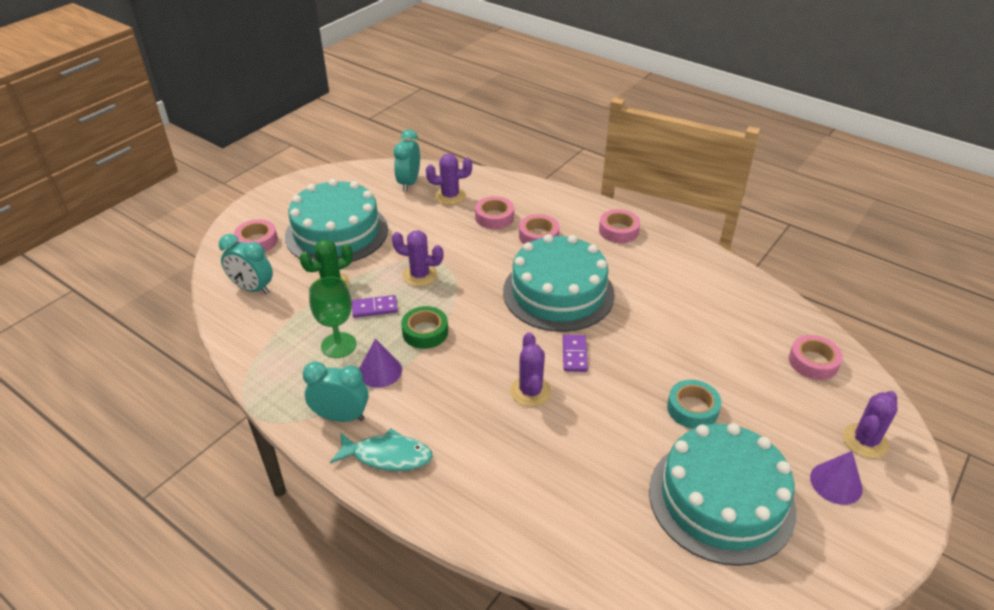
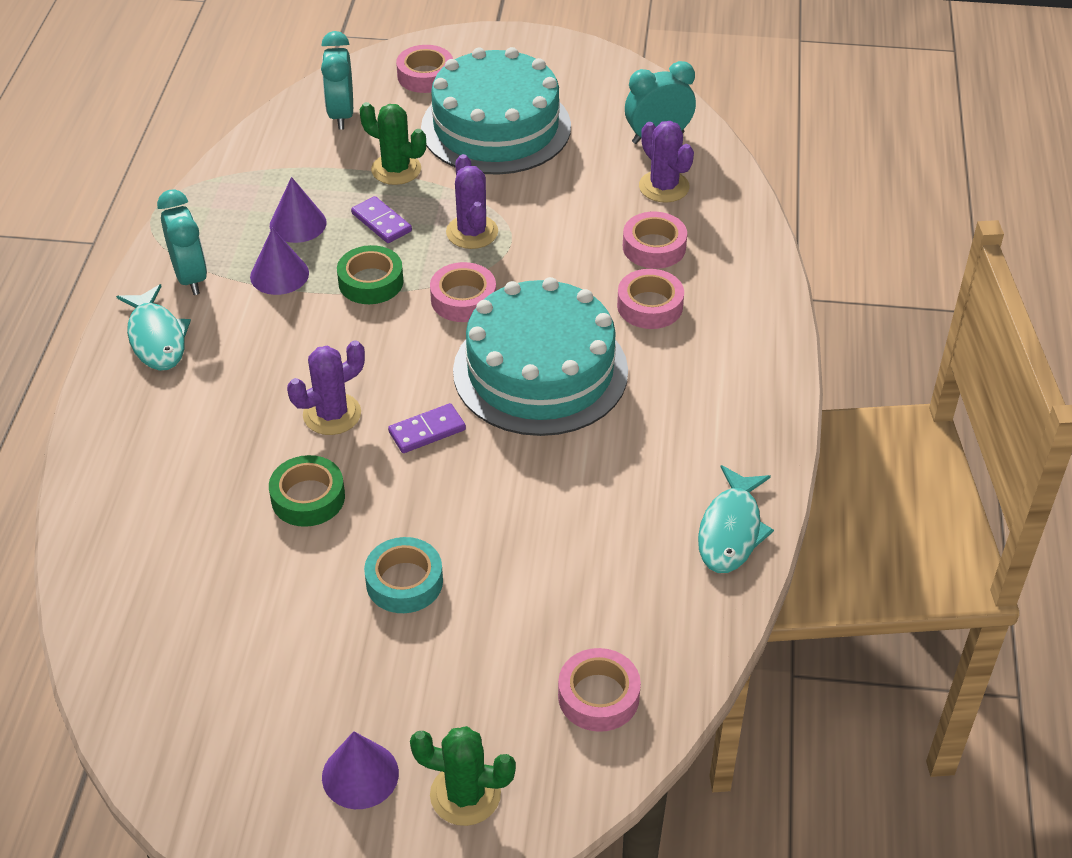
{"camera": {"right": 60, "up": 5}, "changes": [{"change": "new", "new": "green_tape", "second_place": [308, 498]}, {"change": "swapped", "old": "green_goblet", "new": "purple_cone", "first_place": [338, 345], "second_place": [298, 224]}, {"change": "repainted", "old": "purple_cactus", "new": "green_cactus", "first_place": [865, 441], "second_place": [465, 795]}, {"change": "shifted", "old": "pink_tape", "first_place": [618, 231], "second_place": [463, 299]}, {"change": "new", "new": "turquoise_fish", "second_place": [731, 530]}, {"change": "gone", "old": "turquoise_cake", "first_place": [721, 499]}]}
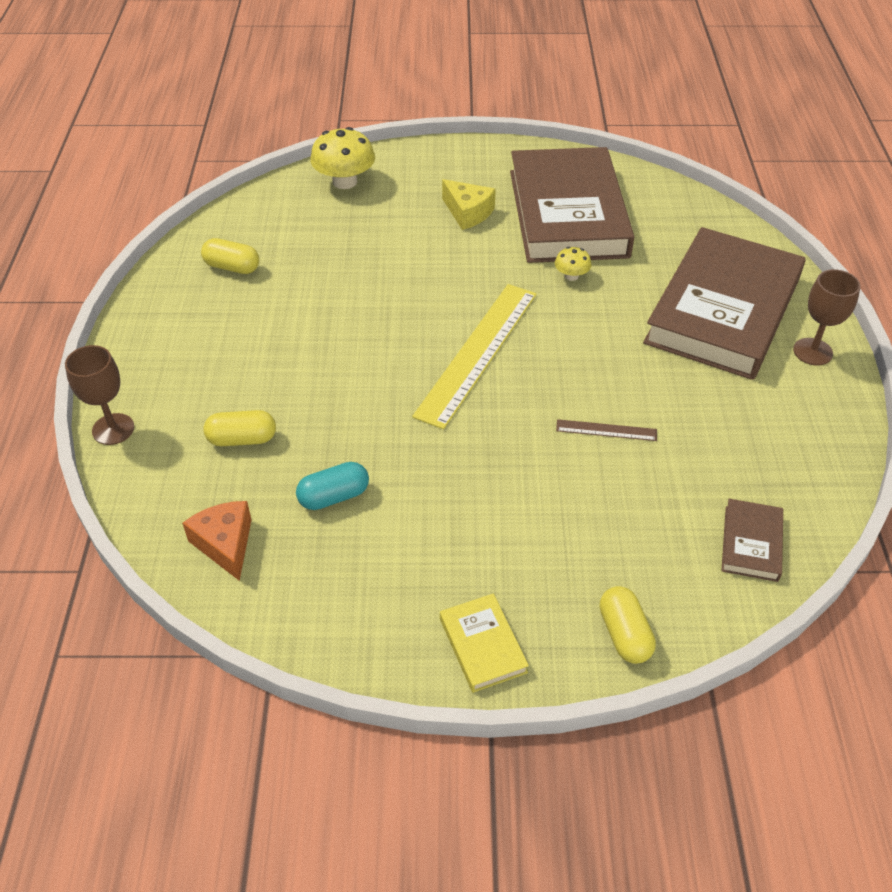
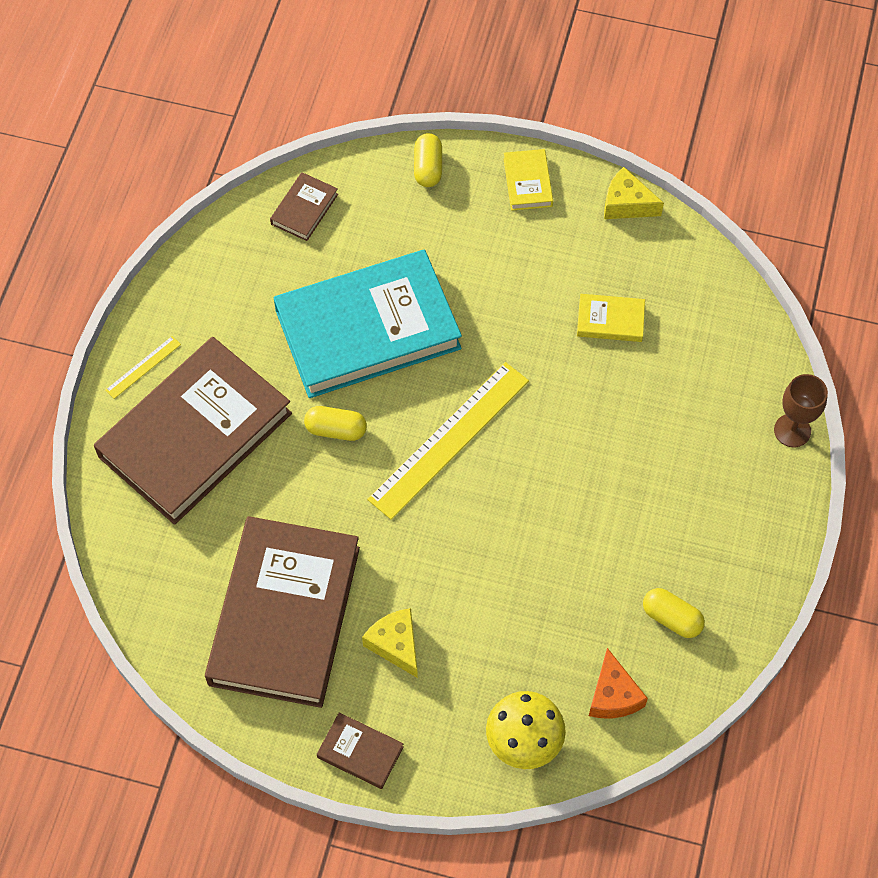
{"camera": {"right": -165, "up": 15}, "changes": [{"change": "swapped", "old": "brown_goblet", "new": "yellow_ruler", "first_place": [812, 352], "second_place": [143, 367]}, {"change": "swapped", "old": "brown_ruler", "new": "turquoise_book", "first_place": [606, 430], "second_place": [368, 329]}, {"change": "shifted", "old": "yellow_capsule", "first_place": [242, 439], "second_place": [336, 429]}, {"change": "new", "new": "brown_book", "second_place": [360, 752]}, {"change": "swapped", "old": "turquoise_capsule", "new": "yellow_book", "first_place": [334, 496], "second_place": [610, 320]}, {"change": "shifted", "old": "orange_cheese", "first_place": [225, 544], "second_place": [613, 695]}, {"change": "new", "new": "yellow_cheese", "second_place": [626, 204]}, {"change": "gone", "old": "yellow_mushroom", "first_place": [571, 276]}]}
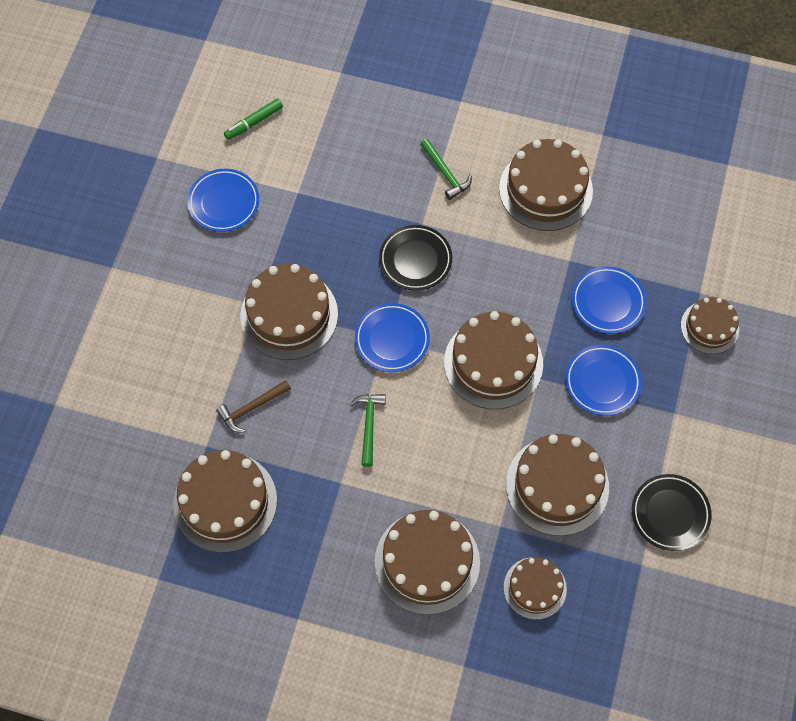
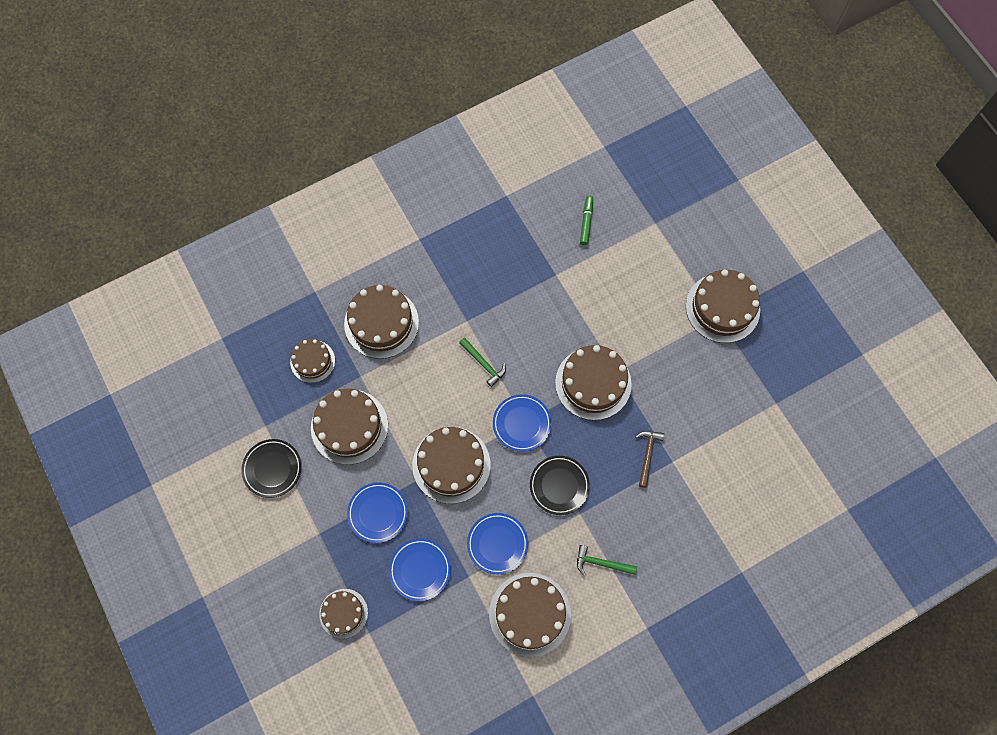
{"camera": {"right": 135, "up": 5}, "changes": [{"change": "shifted", "old": "blue_plate", "first_place": [224, 202], "second_place": [497, 544]}, {"change": "shifted", "old": "green_marker", "first_place": [254, 122], "second_place": [586, 222]}, {"change": "shifted", "old": "brown_hammer", "first_place": [251, 408], "second_place": [647, 455]}, {"change": "shifted", "old": "brown_cake", "first_place": [225, 502], "second_place": [722, 308]}]}
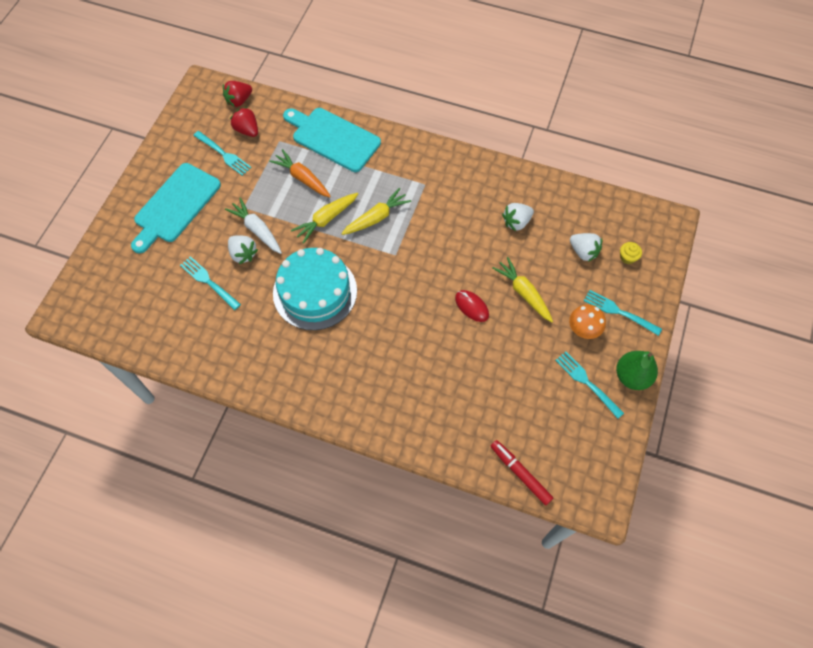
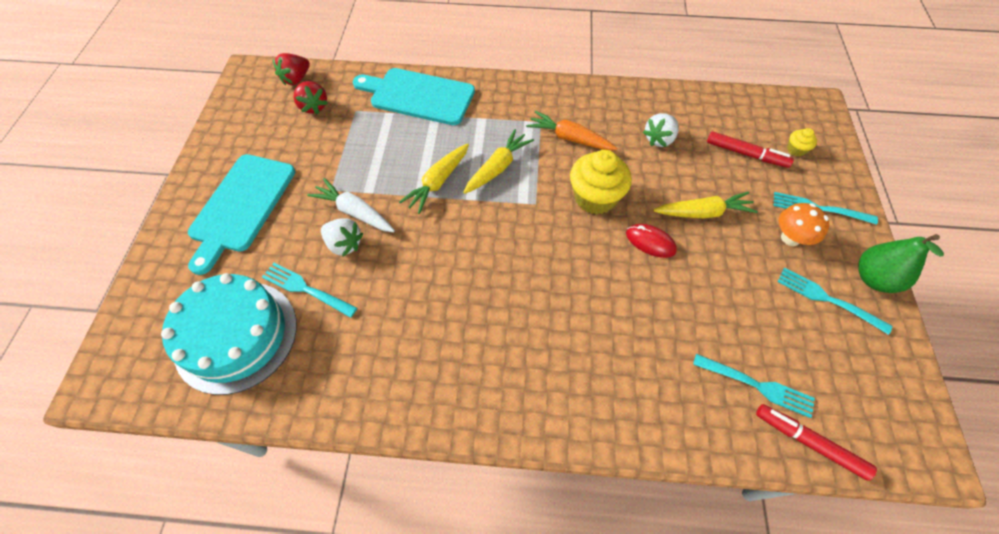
{"camera": {"right": -15, "up": -5}, "changes": [{"change": "shifted", "old": "turquoise_cake", "first_place": [315, 292], "second_place": [236, 336]}, {"change": "rotated", "old": "red_strawberry", "first_place": [247, 130], "second_place": [314, 107], "degrees": -150}, {"change": "shifted", "old": "orange_carrot", "first_place": [302, 178], "second_place": [569, 138]}, {"change": "new", "new": "yellow_cupcake", "second_place": [595, 198]}, {"change": "rotated", "old": "yellow_carrot", "first_place": [523, 293], "second_place": [703, 212], "degrees": 135}, {"change": "shifted", "old": "turquoise_fork", "first_place": [223, 154], "second_place": [757, 385]}, {"change": "swapped", "old": "white_strawberry", "new": "red_marker", "first_place": [583, 252], "second_place": [746, 154]}]}
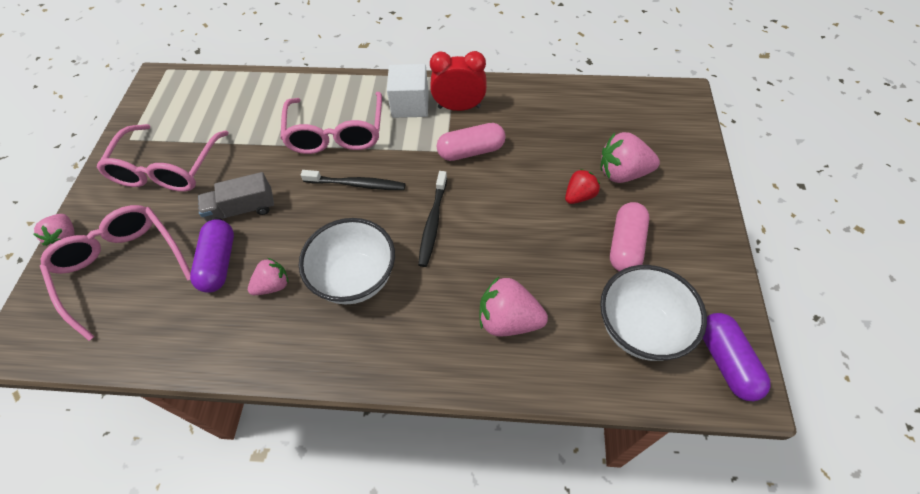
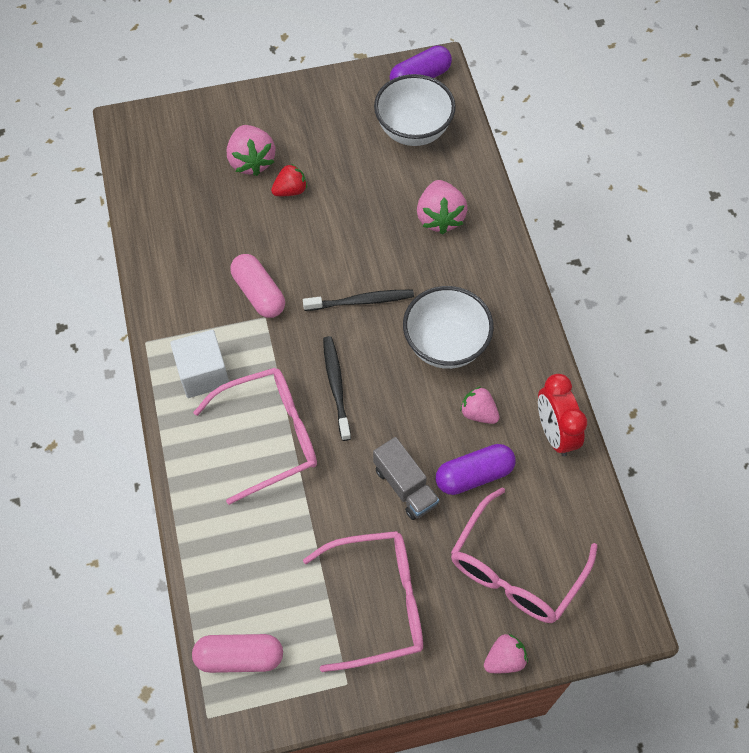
{"camera": {"right": -110, "up": 5}, "changes": [{"change": "shifted", "old": "pink_capsule", "first_place": [626, 245], "second_place": [239, 657]}, {"change": "rotated", "old": "red_strawberry", "first_place": [579, 196], "second_place": [290, 190], "degrees": 120}, {"change": "shifted", "old": "red_clock", "first_place": [459, 107], "second_place": [554, 433]}]}
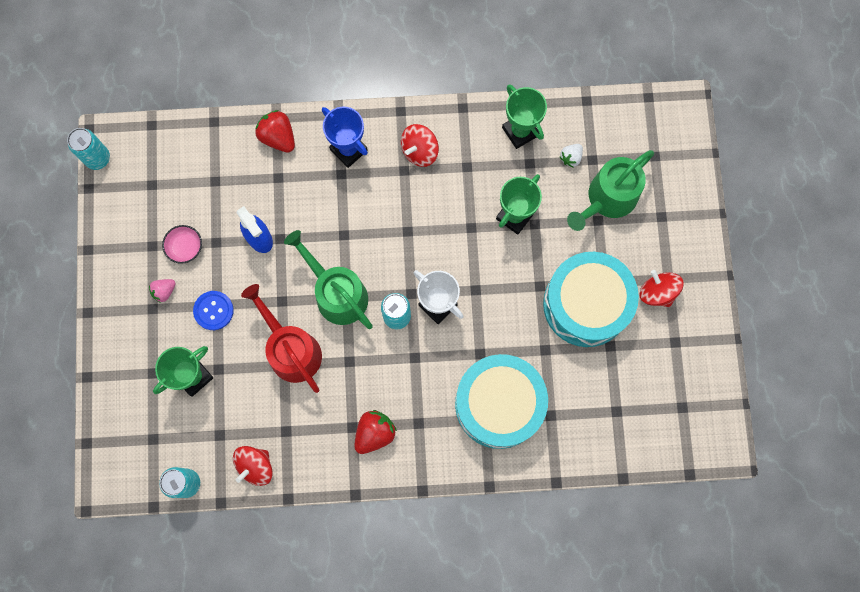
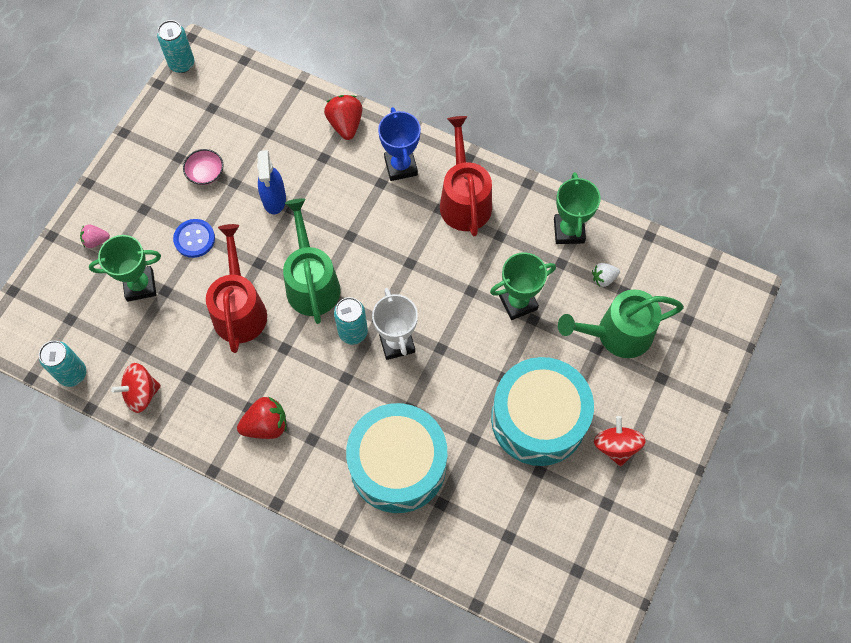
{"camera": {"right": 30, "up": -10}, "changes": [{"change": "shifted", "old": "pink_strawberry", "first_place": [164, 291], "second_place": [96, 241]}, {"change": "swapped", "old": "red_spinning_top", "new": "red_watering_can", "first_place": [419, 151], "second_place": [464, 200]}]}
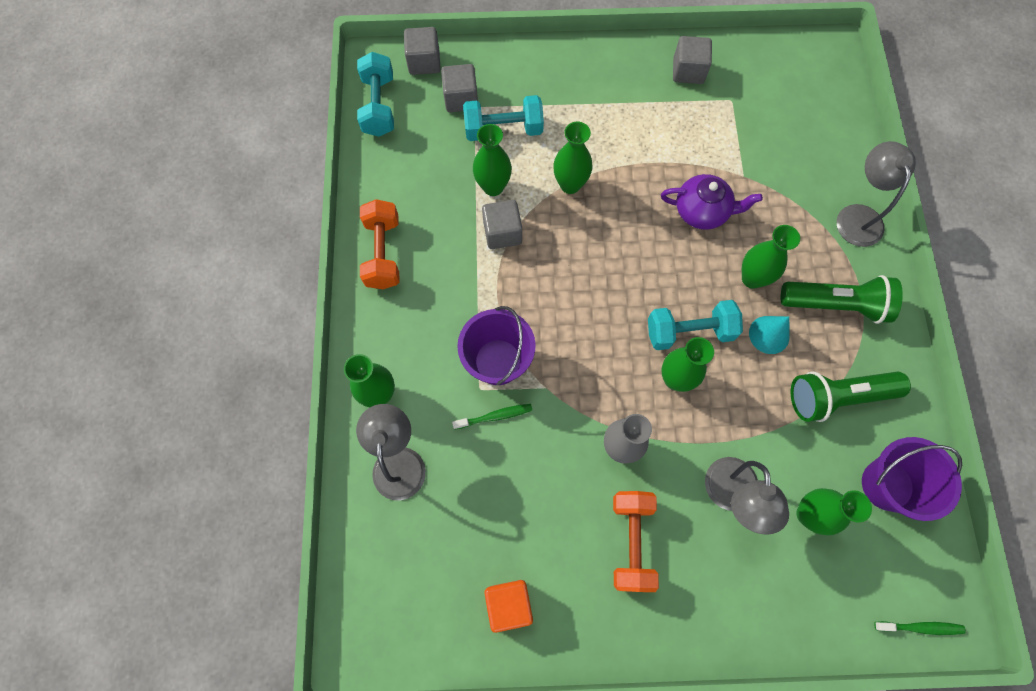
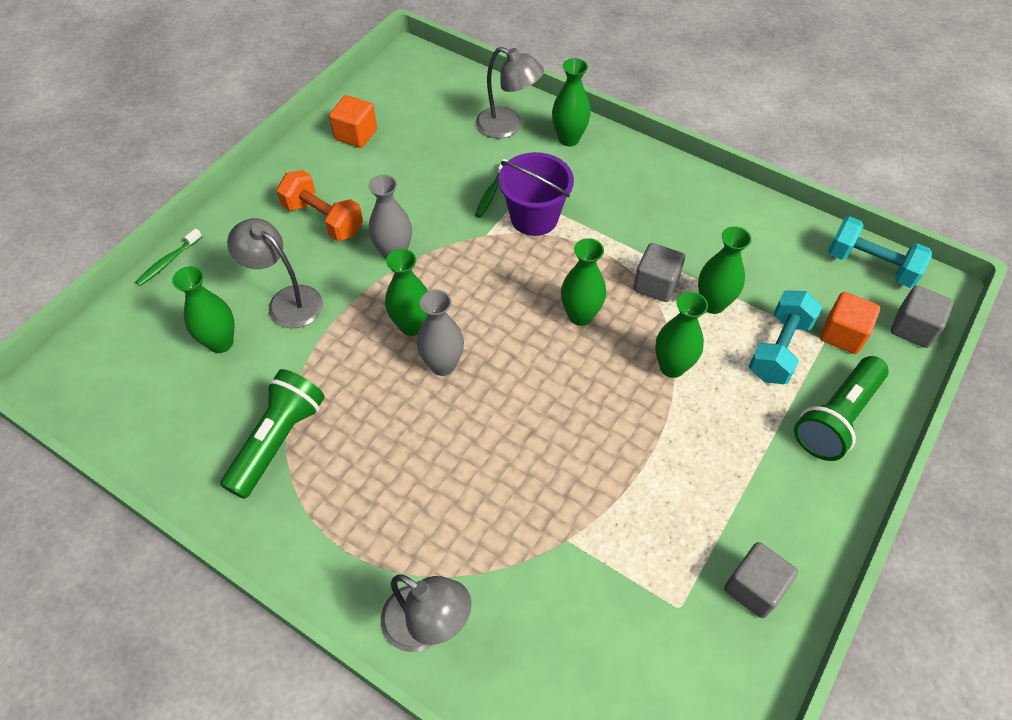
{"camera": {"right": 125, "up": -15}, "changes": [{"change": "shifted", "old": "green_toothbrush", "first_place": [920, 627], "second_place": [168, 262]}, {"change": "swapped", "old": "turquoise_dumbbell", "new": "grey_vase", "first_place": [689, 331], "second_place": [443, 365]}, {"change": "shifted", "old": "green_vase", "first_place": [752, 278], "second_place": [580, 315]}, {"change": "shifted", "old": "green_flashlight", "first_place": [835, 304], "second_place": [836, 418]}, {"change": "repainted", "old": "grey_cube", "new": "orange_cube", "first_place": [461, 99], "second_place": [842, 334]}, {"change": "gone", "old": "orange_dumbbell", "first_place": [383, 253]}, {"change": "gone", "old": "purple_teapot", "first_place": [702, 211]}, {"change": "gone", "old": "turquoise_cone", "first_place": [769, 334]}, {"change": "gone", "old": "purple_bucket", "first_place": [887, 485]}]}
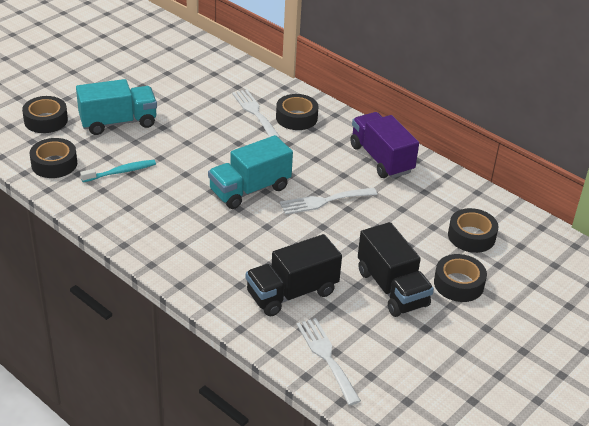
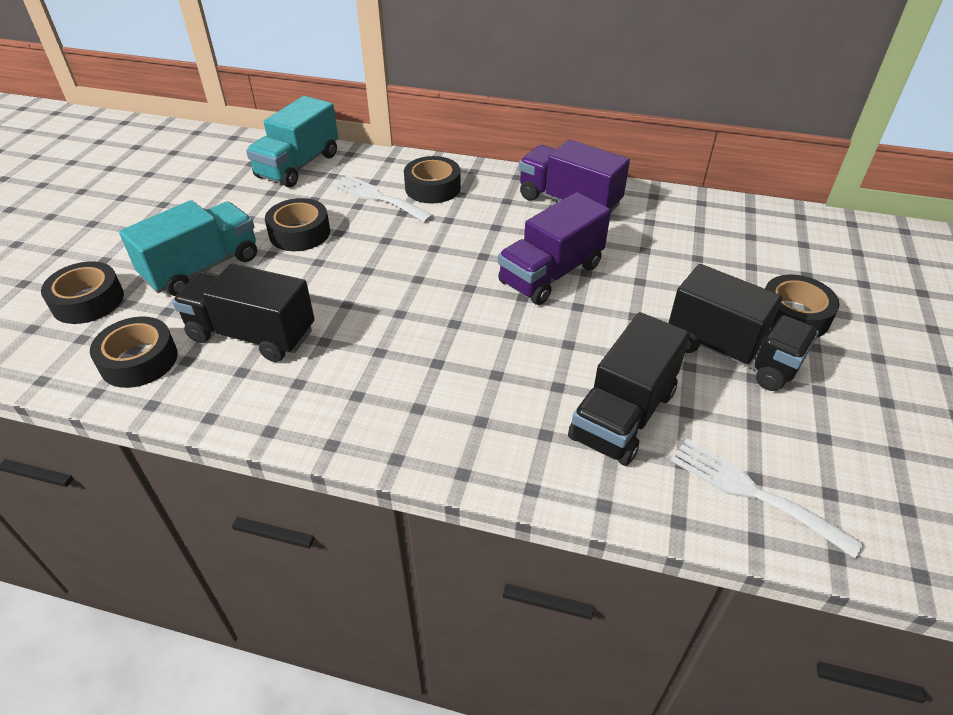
{"camera": {"right": -25, "up": 5}, "changes": [{"change": "swapped", "old": "turquoise_toothbrush", "new": "black_truck", "first_place": [121, 172], "second_place": [252, 335]}, {"change": "shifted", "old": "turquoise_truck", "first_place": [250, 189], "second_place": [298, 166]}, {"change": "shifted", "old": "black_tape", "first_place": [471, 236], "second_place": [299, 233]}, {"change": "swapped", "old": "white_fork", "new": "purple_truck", "first_place": [324, 201], "second_place": [551, 274]}]}
